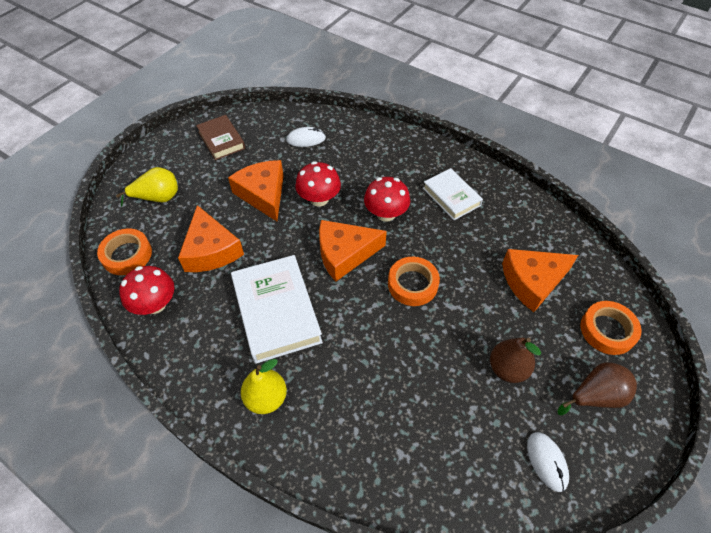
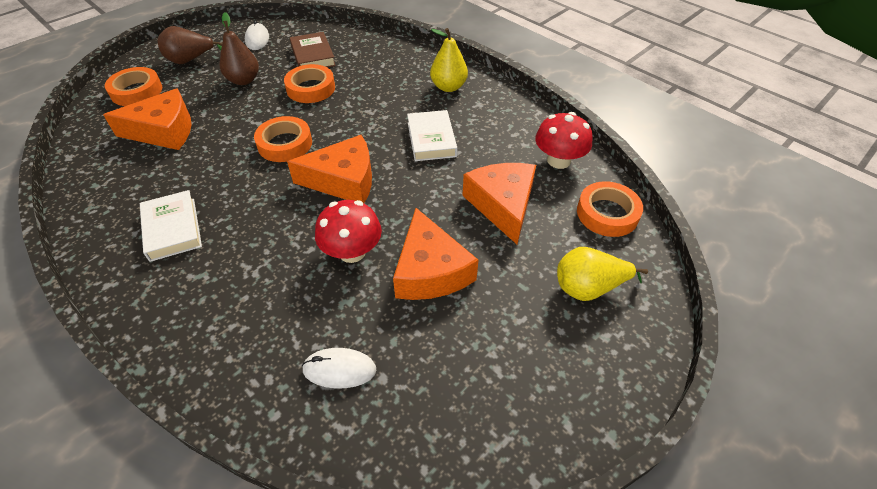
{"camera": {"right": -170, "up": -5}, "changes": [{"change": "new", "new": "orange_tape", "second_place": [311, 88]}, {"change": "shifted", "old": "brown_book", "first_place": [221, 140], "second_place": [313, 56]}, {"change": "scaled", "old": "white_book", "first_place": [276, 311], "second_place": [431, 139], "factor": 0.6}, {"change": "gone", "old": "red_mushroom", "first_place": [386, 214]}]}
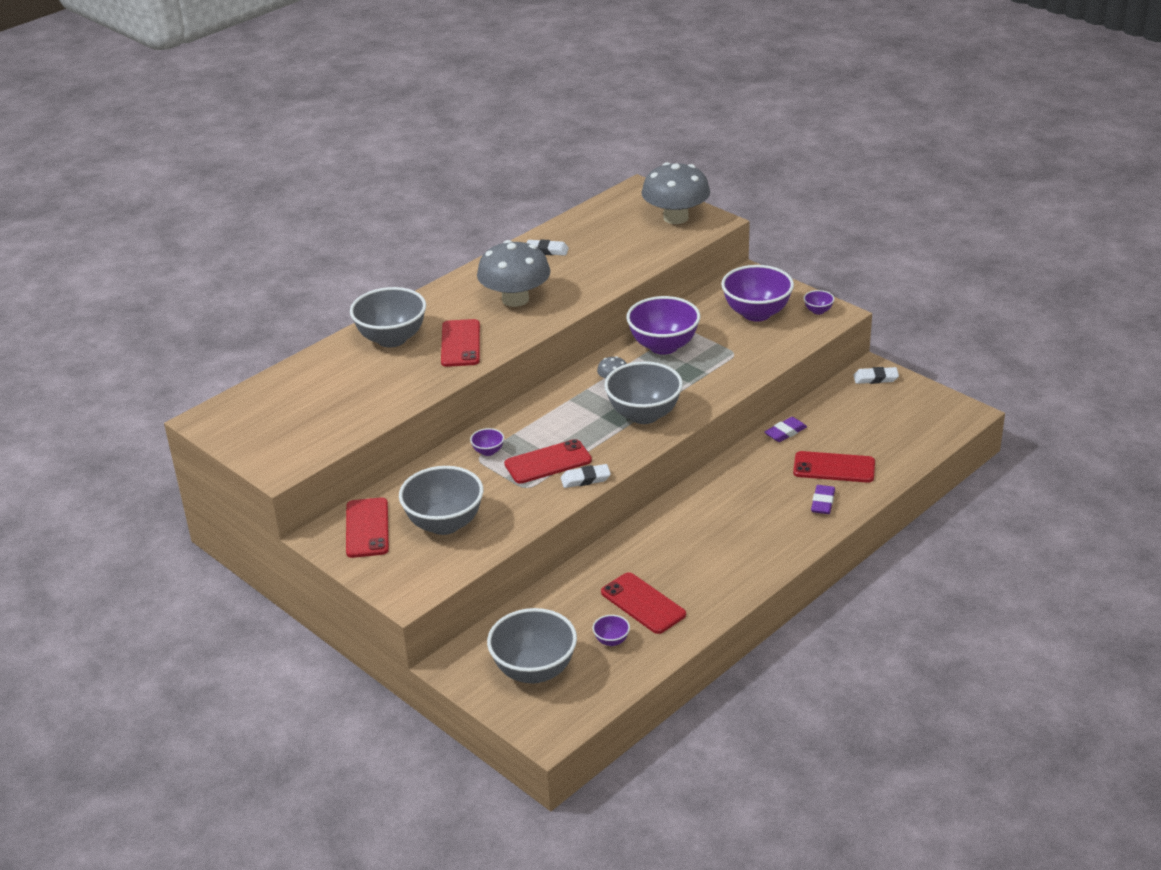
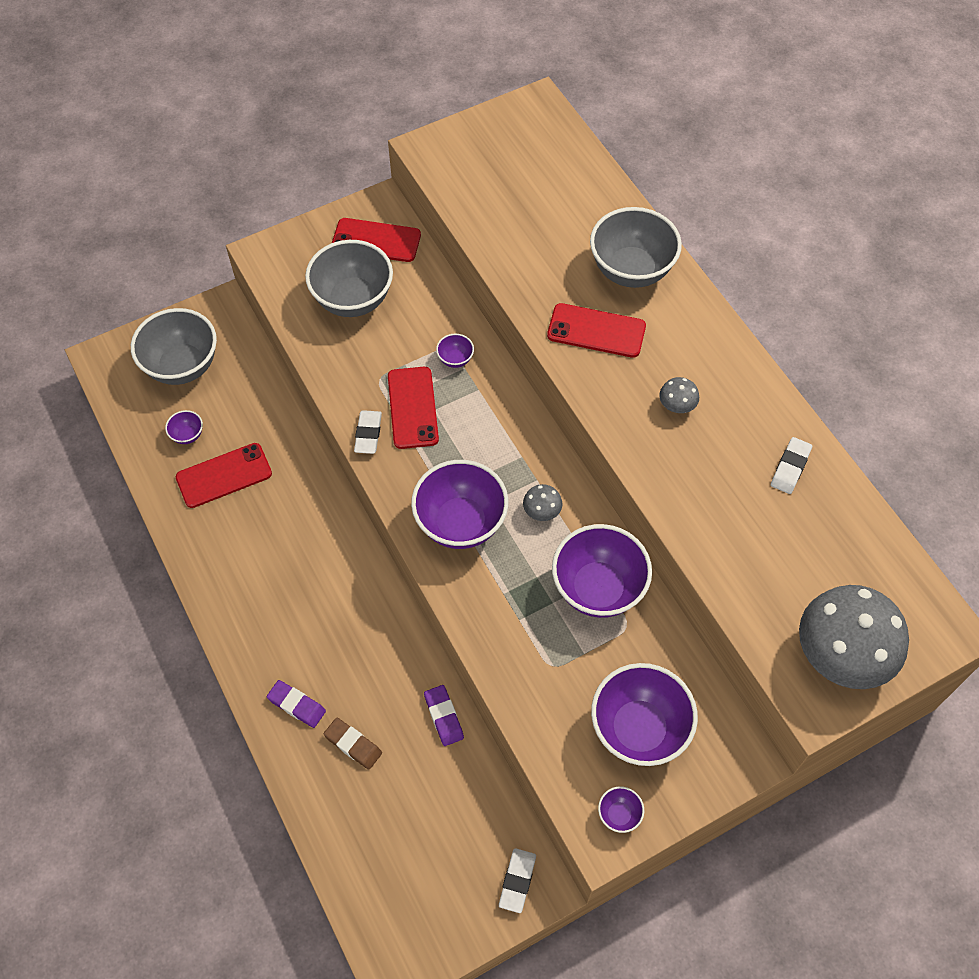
{"camera": {"right": 105, "up": 25}, "changes": [{"change": "swapped", "old": "red_phone", "new": "brown_eraser", "first_place": [834, 468], "second_place": [353, 744]}, {"change": "repainted", "old": "grey_bowl", "new": "purple_bowl", "first_place": [644, 415], "second_place": [460, 523]}, {"change": "scaled", "old": "grey_mushroom", "first_place": [515, 299], "second_place": [677, 405], "factor": 0.42}]}
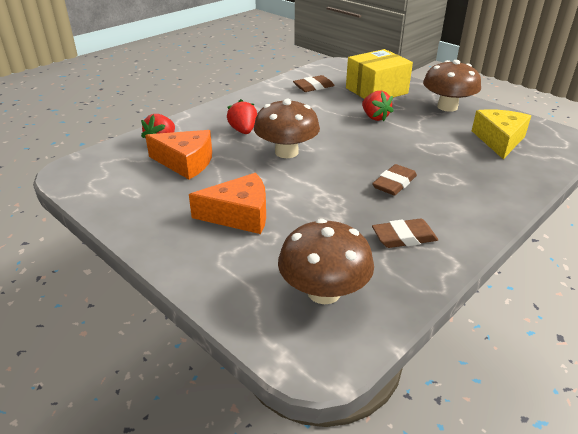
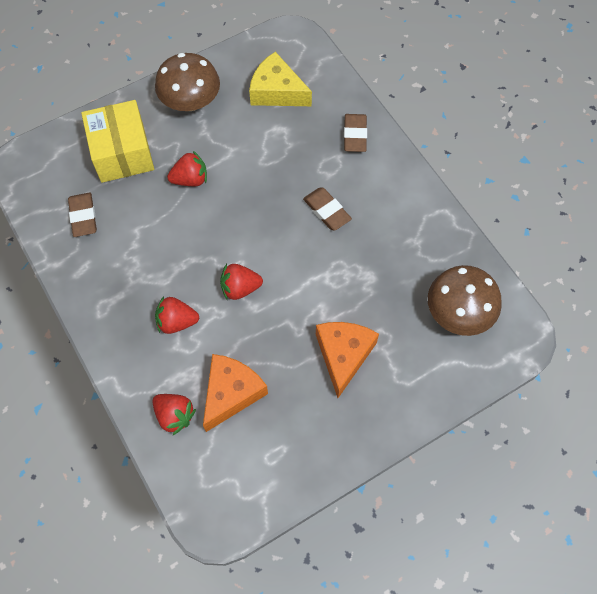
{"camera": {"right": -75, "up": 30}, "changes": [{"change": "swapped", "old": "brown_mushroom", "new": "red_strawberry", "first_place": [286, 152], "second_place": [240, 288]}, {"change": "shifted", "old": "brown_eraser", "first_place": [404, 237], "second_place": [355, 135]}]}
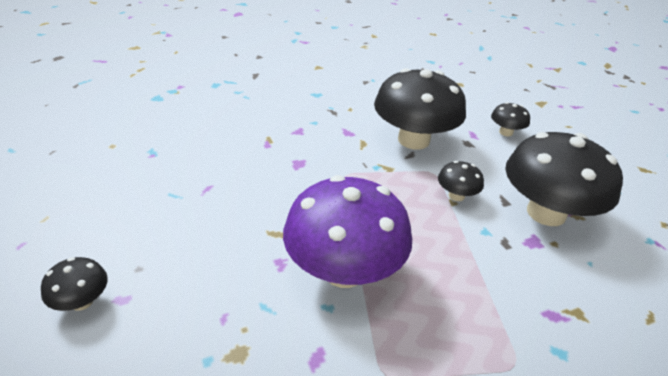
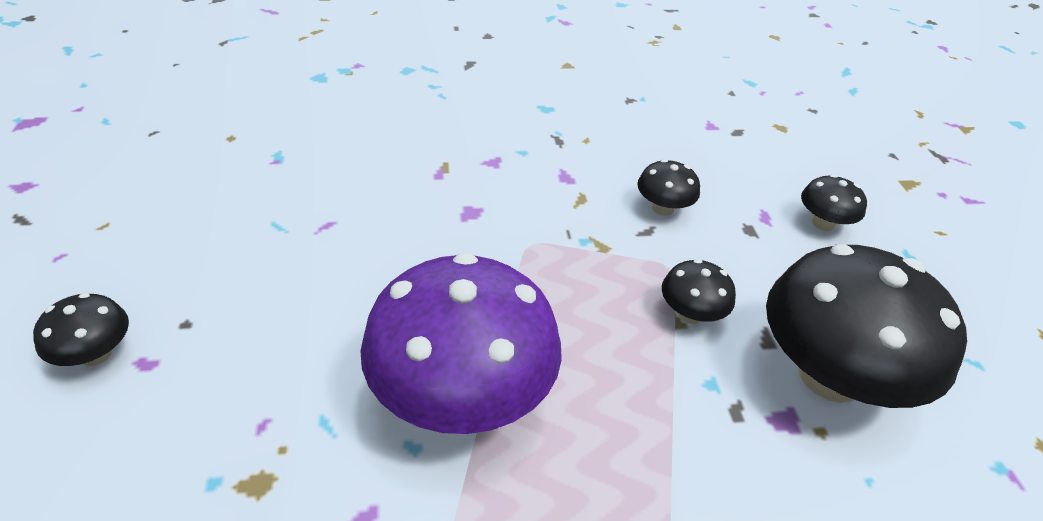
{"camera": {"right": 15, "up": 5}, "changes": [{"change": "scaled", "old": "black_mushroom", "first_place": [413, 140], "second_place": [663, 208], "factor": 0.44}]}
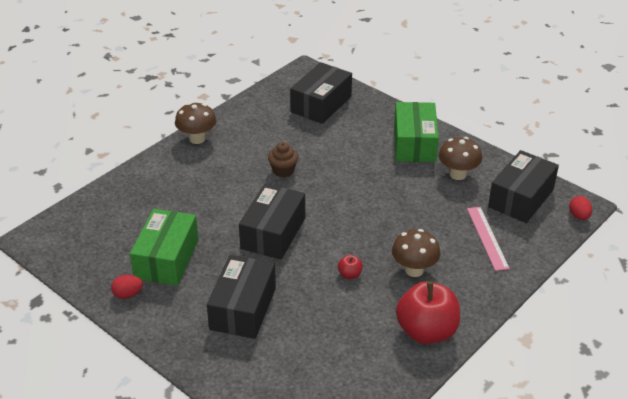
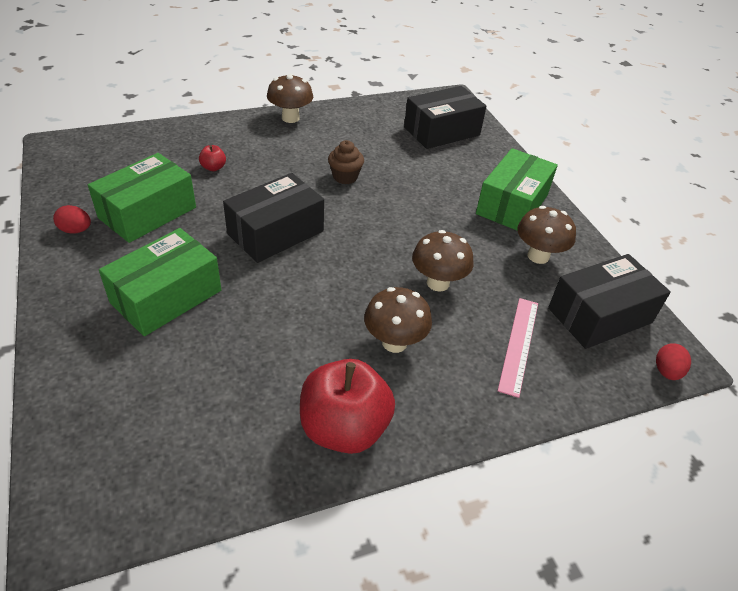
{"camera": {"right": 25, "up": 5}, "changes": [{"change": "repainted", "old": "black_box", "new": "green_box", "first_place": [243, 308], "second_place": [166, 297]}, {"change": "shifted", "old": "red_apple", "first_place": [350, 274], "second_place": [213, 167]}, {"change": "new", "new": "brown_mushroom", "second_place": [438, 283]}]}
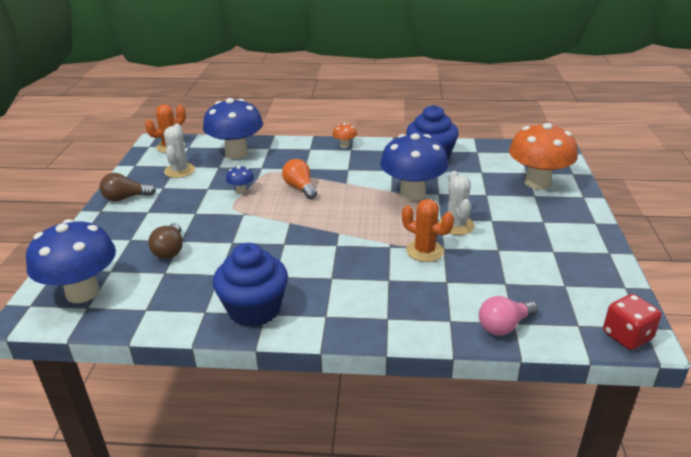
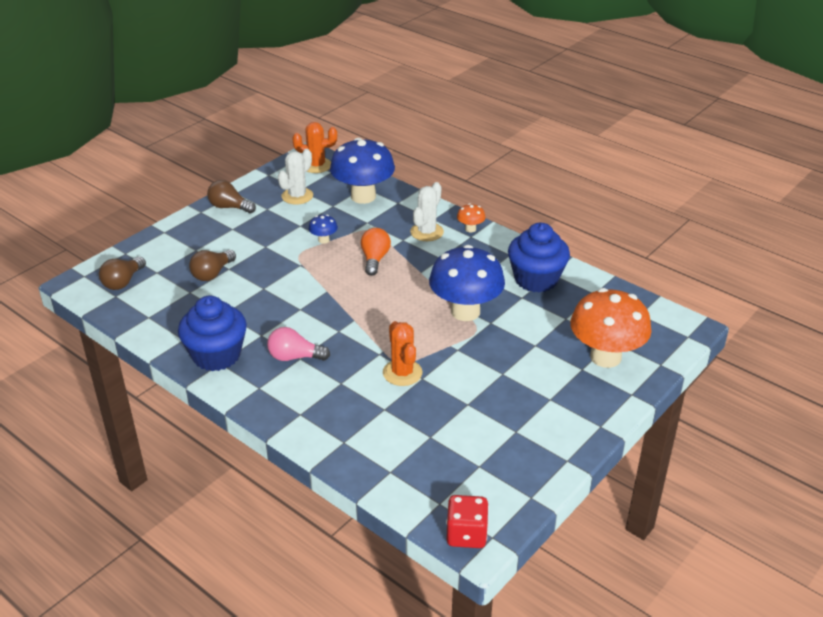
{"camera": {"right": 35, "up": 5}, "changes": [{"change": "swapped", "old": "blue_mushroom", "new": "brown_light_bulb", "first_place": [82, 292], "second_place": [123, 282]}, {"change": "shifted", "old": "pink_light_bulb", "first_place": [504, 326], "second_place": [294, 357]}, {"change": "shifted", "old": "white_cactus", "first_place": [456, 225], "second_place": [427, 232]}]}
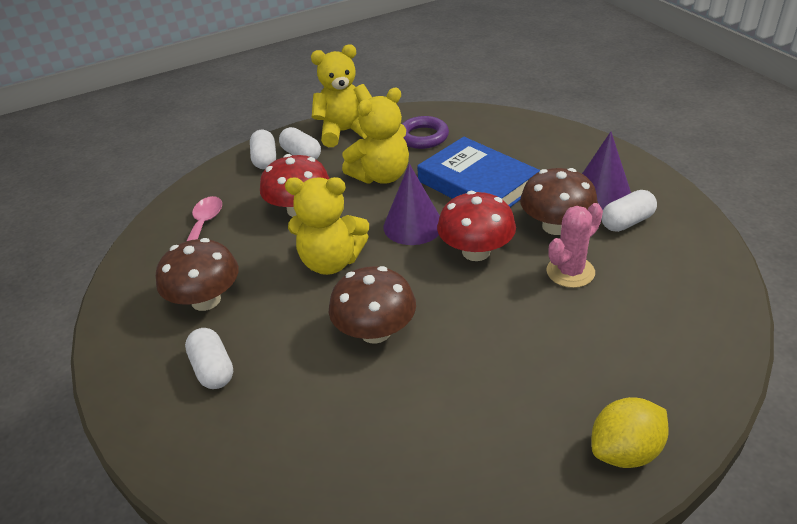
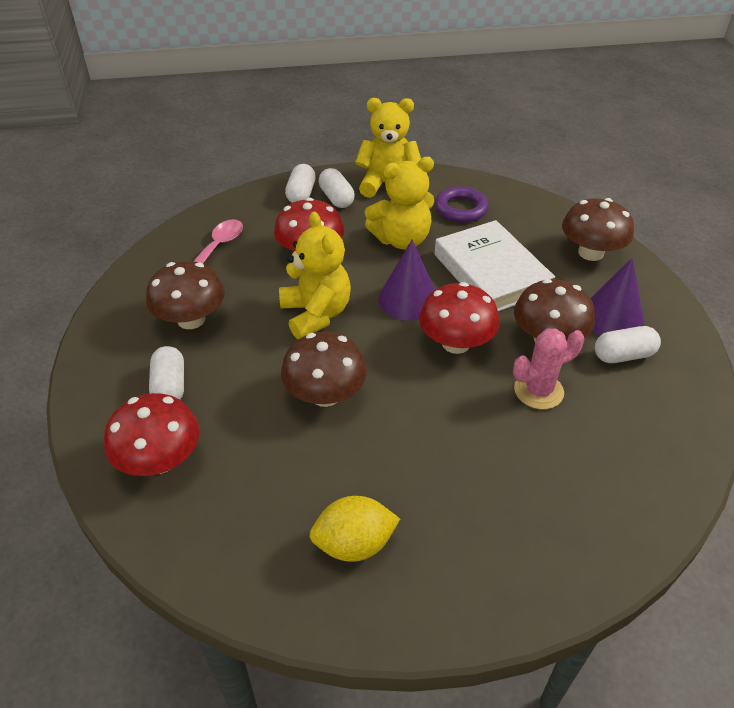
{"camera": {"right": 15, "up": 5}, "changes": [{"change": "new", "new": "red_mushroom", "second_place": [160, 460]}, {"change": "rotated", "old": "yellow_teddy_bear", "first_place": [331, 262], "second_place": [316, 314], "degrees": -135}, {"change": "shifted", "old": "yellow_lemon", "first_place": [625, 451], "second_place": [354, 544]}, {"change": "repainted", "old": "blue_book", "new": "white_book", "first_place": [477, 184], "second_place": [491, 273]}, {"change": "new", "new": "brown_mushroom", "second_place": [590, 252]}]}
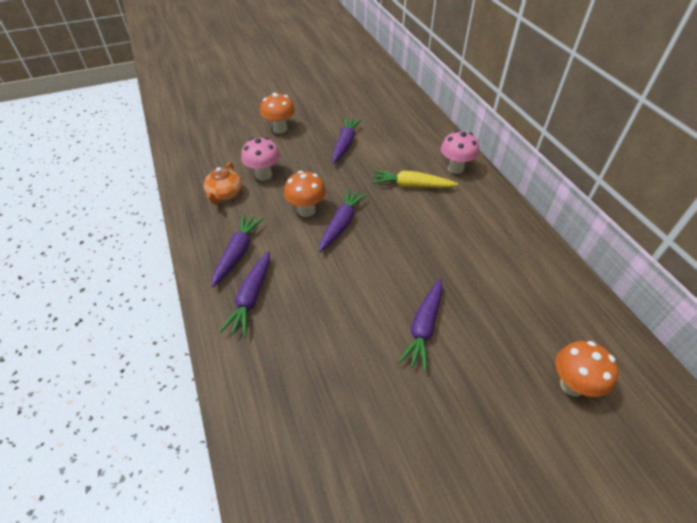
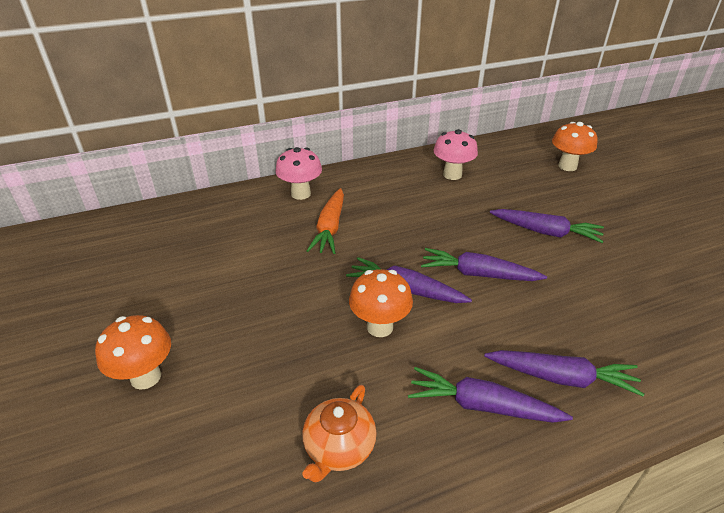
{"camera": {"right": -90, "up": -10}, "changes": [{"change": "rotated", "old": "orange_teapot", "first_place": [225, 194], "second_place": [339, 447], "degrees": 105}, {"change": "repainted", "old": "yellow_carrot", "new": "orange_carrot", "first_place": [411, 185], "second_place": [330, 228]}, {"change": "shifted", "old": "purple_carrot", "first_place": [345, 144], "second_place": [478, 274]}, {"change": "shifted", "old": "pink_mushroom", "first_place": [264, 175], "second_place": [452, 175]}]}
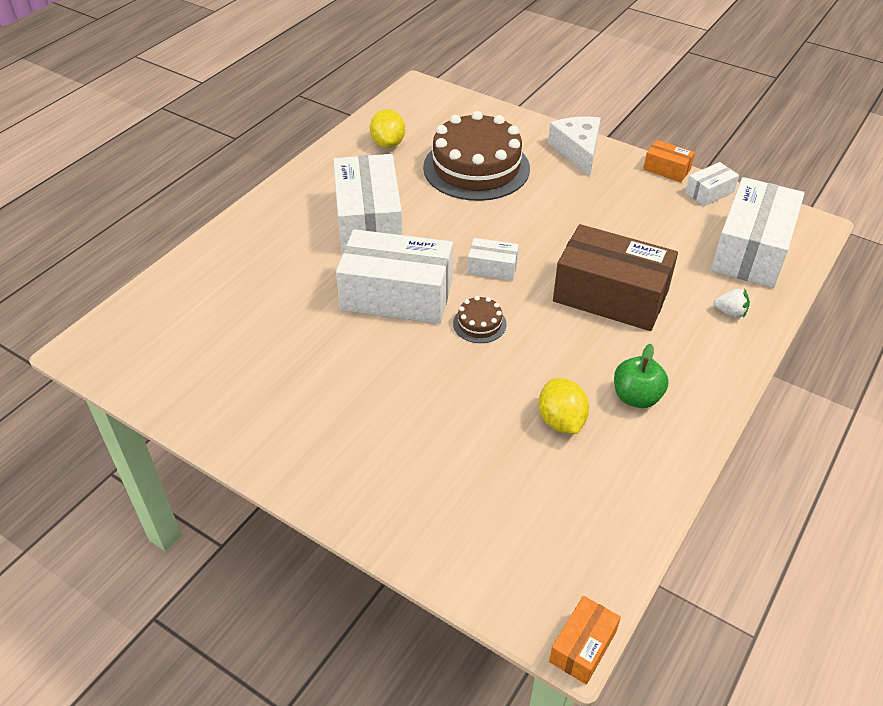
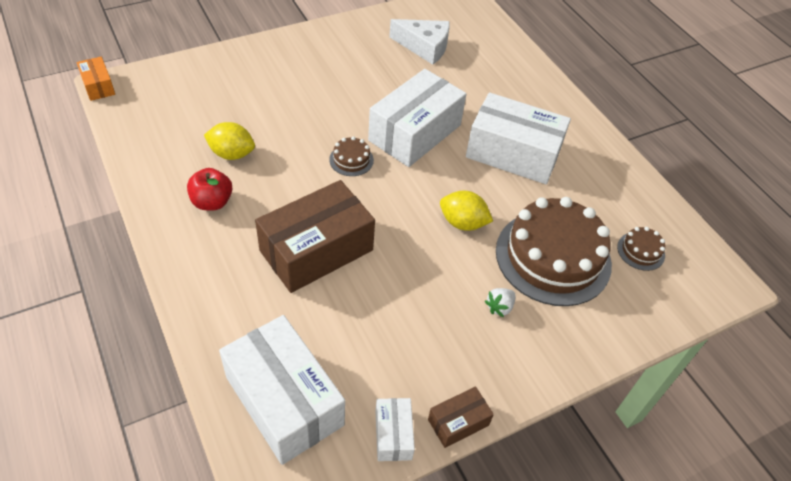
{"camera": {"right": 115, "up": 5}, "changes": [{"change": "repainted", "old": "green_apple", "new": "red_apple", "first_place": [636, 397], "second_place": [212, 202]}, {"change": "shifted", "old": "white_cheese", "first_place": [577, 151], "second_place": [424, 47]}, {"change": "repainted", "old": "orange_box", "new": "brown_box", "first_place": [666, 169], "second_place": [458, 422]}, {"change": "shifted", "old": "yellow_lemon", "first_place": [388, 143], "second_place": [462, 223]}, {"change": "shifted", "old": "white_strawberry", "first_place": [730, 312], "second_place": [499, 307]}, {"change": "new", "new": "brown_cake", "second_place": [641, 251]}, {"change": "gone", "old": "white_box", "first_place": [492, 268]}]}
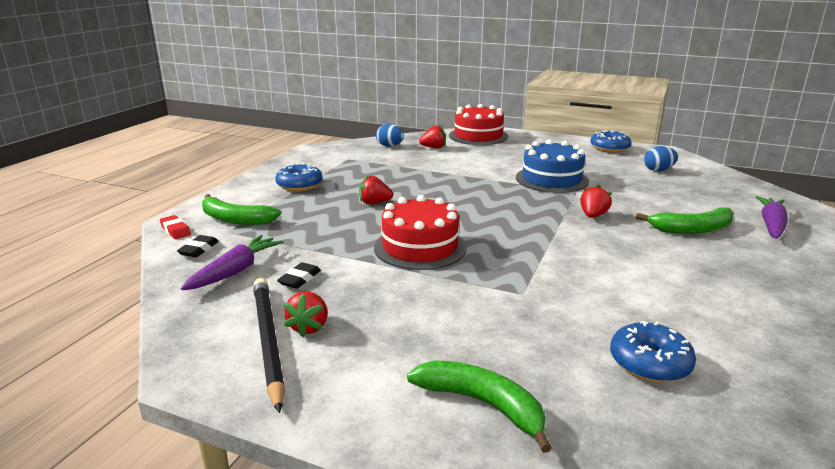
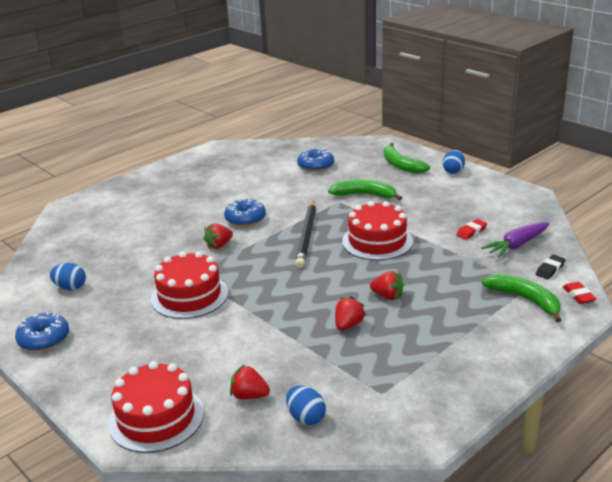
{"camera": {"right": -155, "up": 5}, "changes": [{"change": "repainted", "old": "blue_cake", "new": "red_cake", "first_place": [551, 179], "second_place": [189, 296]}, {"change": "shifted", "old": "blue_donut", "first_place": [299, 185], "second_place": [245, 219]}, {"change": "shifted", "old": "black_pencil", "first_place": [268, 341], "second_place": [307, 236]}, {"change": "shifted", "old": "green_banana", "first_place": [692, 229], "second_place": [365, 195]}, {"change": "shifted", "old": "red_strawberry", "first_place": [309, 327], "second_place": [348, 325]}, {"change": "new", "new": "blue_egg", "second_place": [453, 171]}, {"change": "repainted", "old": "black_eraser", "new": "red_eraser", "first_place": [299, 279], "second_place": [471, 232]}, {"change": "gone", "old": "purple_carrot", "first_place": [771, 225]}]}
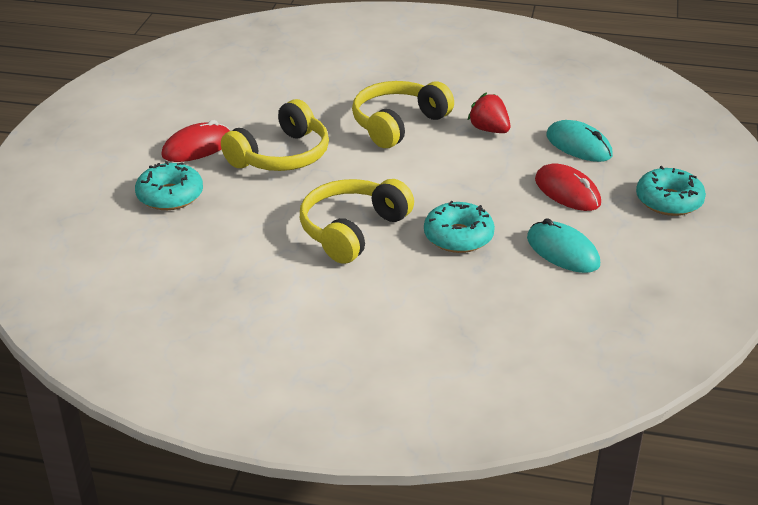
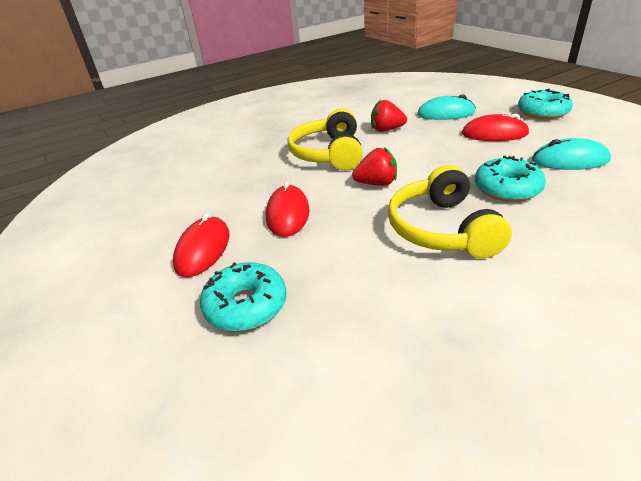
{"camera": {"right": -40, "up": 0}, "changes": [{"change": "swapped", "old": "yellow_headphones", "new": "red_mouse", "first_place": [281, 156], "second_place": [288, 214]}, {"change": "new", "new": "red_strawberry", "second_place": [376, 183]}]}
